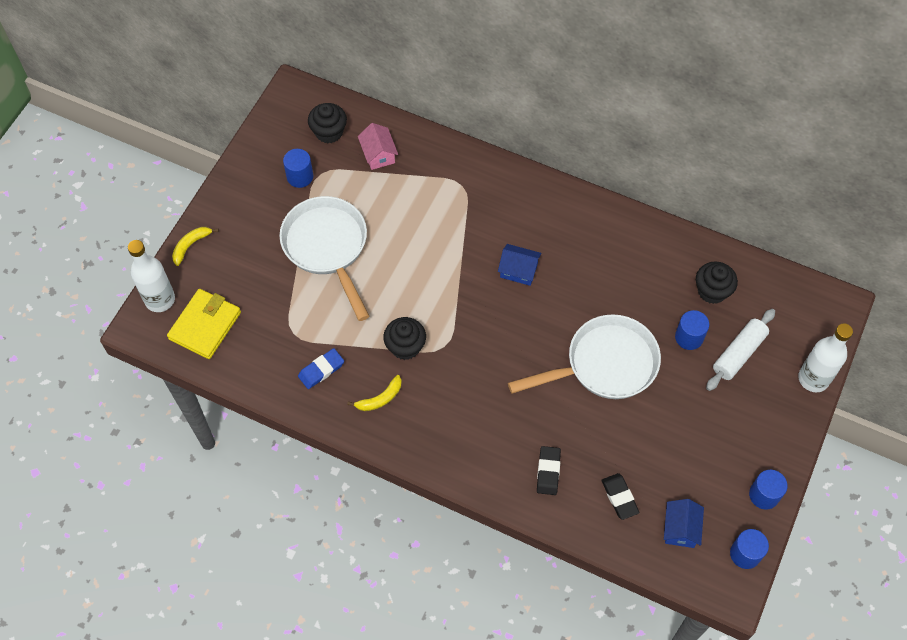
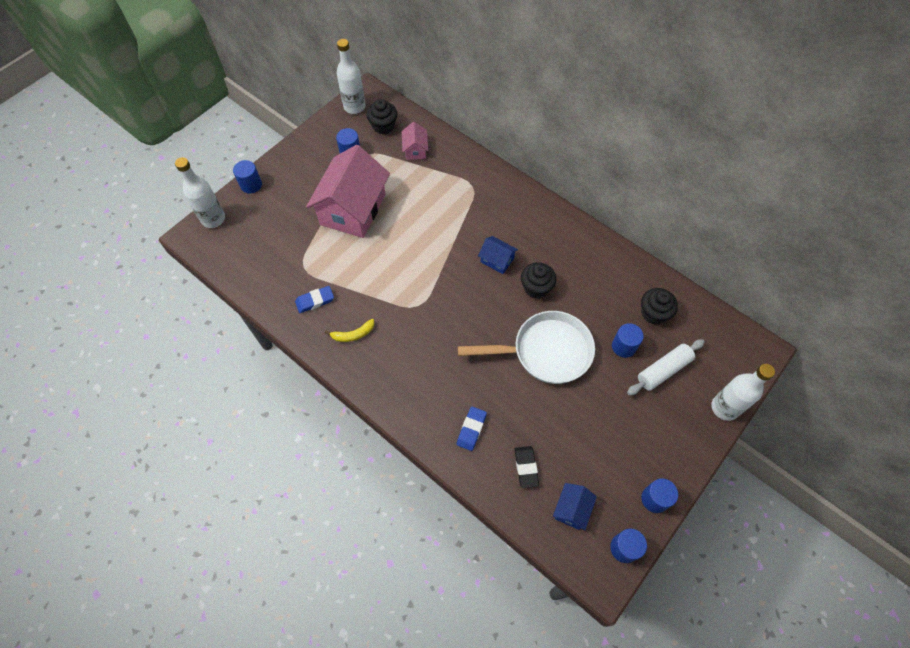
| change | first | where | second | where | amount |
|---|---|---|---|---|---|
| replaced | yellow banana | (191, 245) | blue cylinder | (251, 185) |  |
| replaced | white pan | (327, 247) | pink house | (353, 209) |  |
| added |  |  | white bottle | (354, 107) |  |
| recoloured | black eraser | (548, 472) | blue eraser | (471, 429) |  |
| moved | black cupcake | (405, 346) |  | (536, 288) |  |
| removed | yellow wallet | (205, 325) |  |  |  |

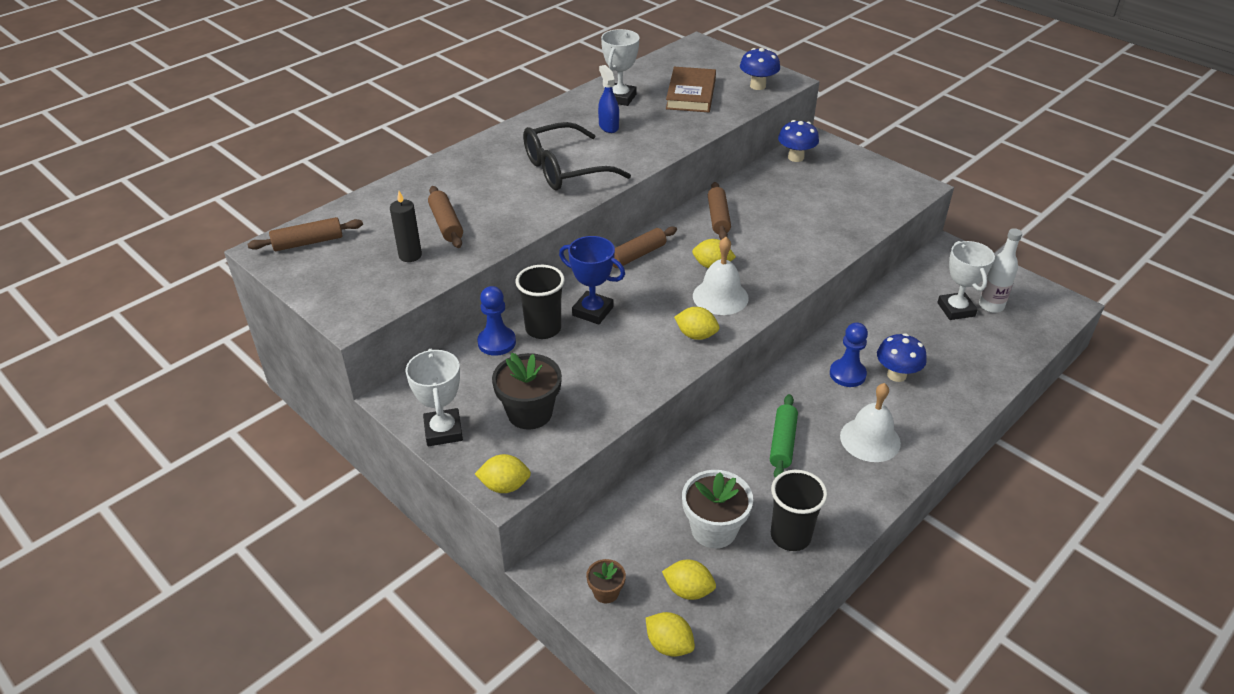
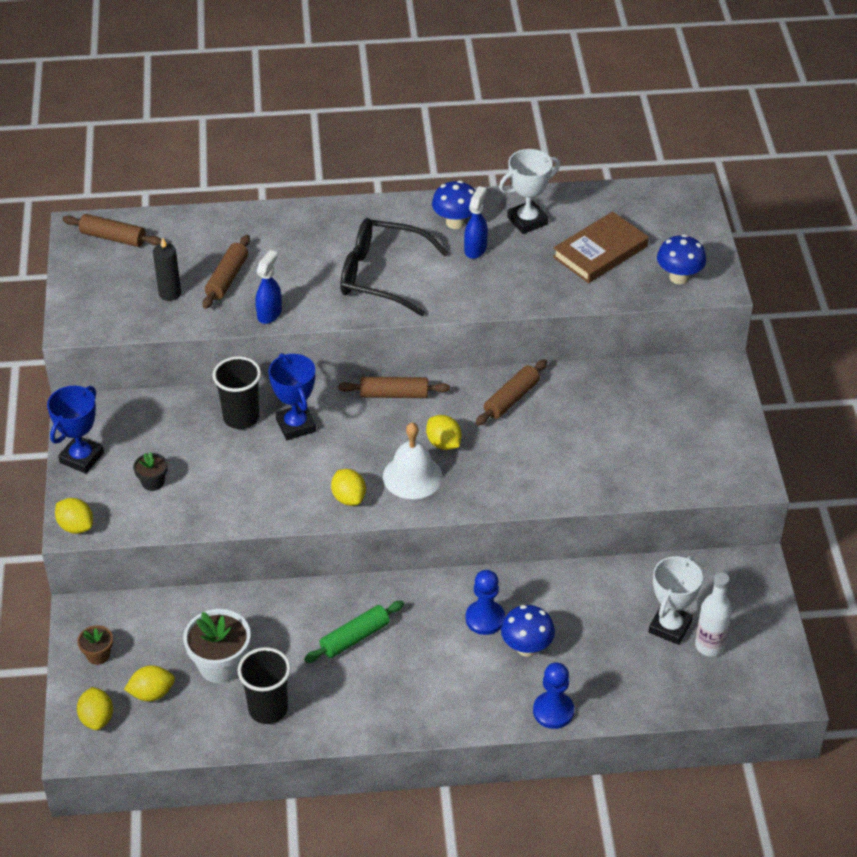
| change | first | where | second | where | amount |
|---|---|---|---|---|---|
| recoloured | white trophy | (443, 431) | blue trophy | (81, 458) |  |
| turned | yellow lemon | (688, 590) |  | (152, 693) | 75 degrees counterclockwise |
| resized | black flower pot | (530, 413) |  | (153, 482) | x0.53 |
| added |  |  | blue spray bottle | (269, 313) |  |
| moved | blue mushroom | (796, 157) |  | (455, 222) |  |
| moved | blue pawn | (496, 342) |  | (553, 711) |  |
| removed | white bell | (870, 439) |  |  |  |

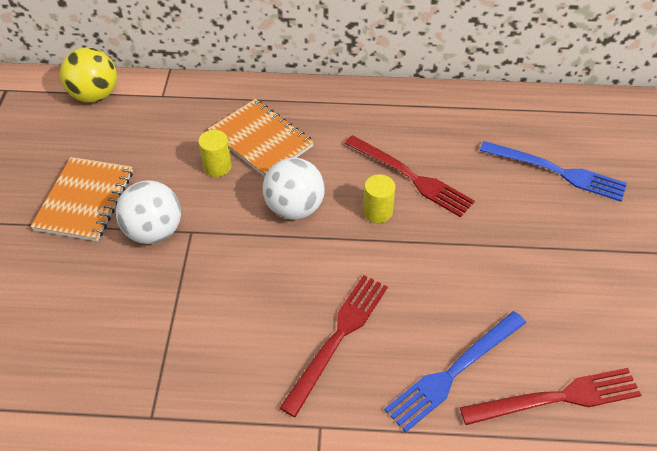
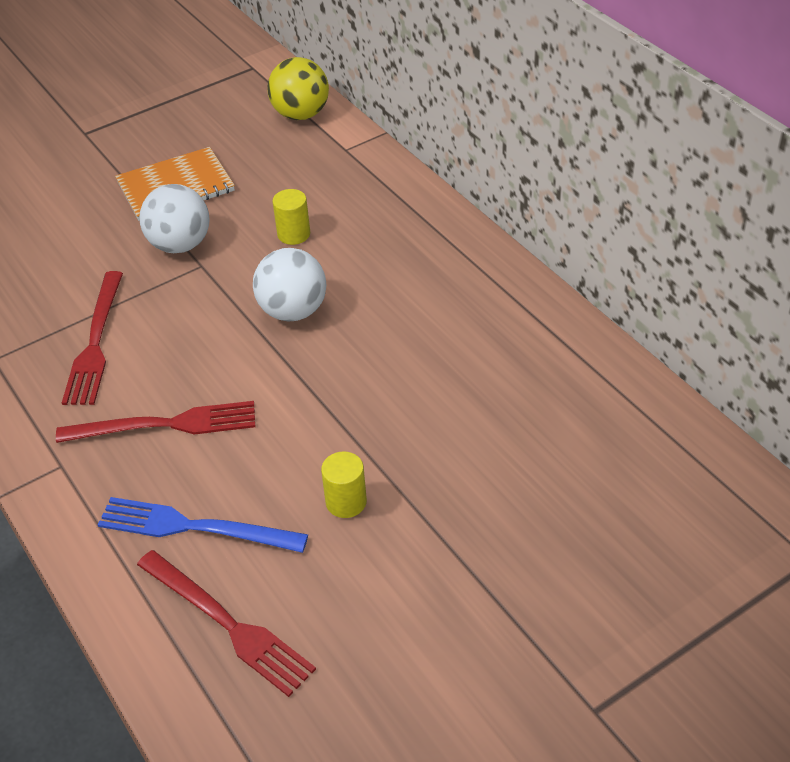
| change | first | where | second | where | amount |
|---|---|---|---|---|---|
| moved | red fork | (411, 177) |  | (95, 342) |  |
| moved | yellow cylinder | (377, 212) |  | (346, 502) |  |
| removed | orange notebook | (261, 140) |  |  |  |
| removed | blue fork | (557, 171) |  |  |  |

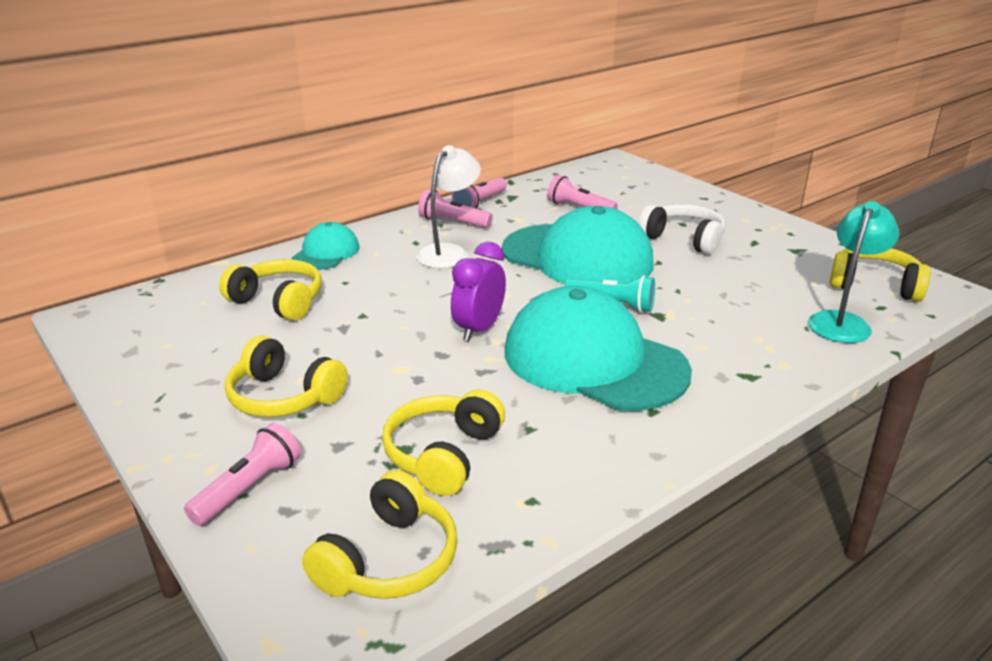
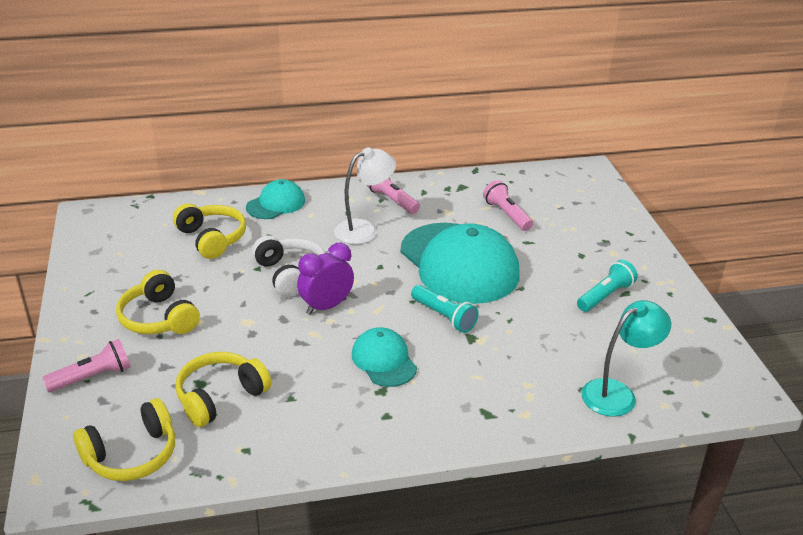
| change | first | where | second | where | amount |
|---|---|---|---|---|---|
| moved | white headphones | (683, 239) |  | (291, 274) |  |
| resized | turquoise cap | (594, 360) |  | (384, 360) | x0.50 |
| added |  |  | turquoise flashlight | (605, 296) |  |
| removed | pink flashlight | (480, 203) |  |  |  |
| removed | yellow headphones | (874, 285) |  |  |  |

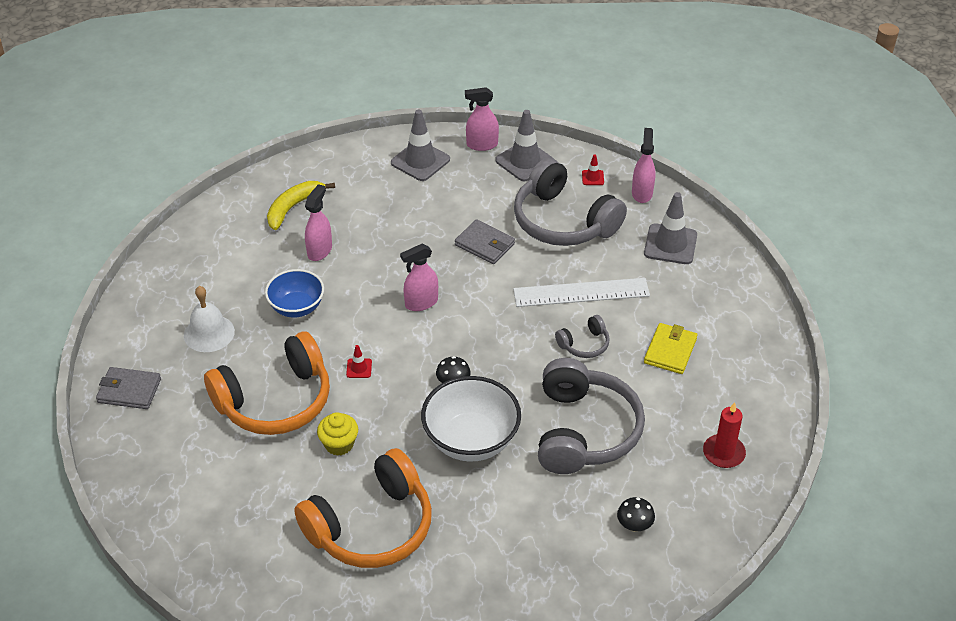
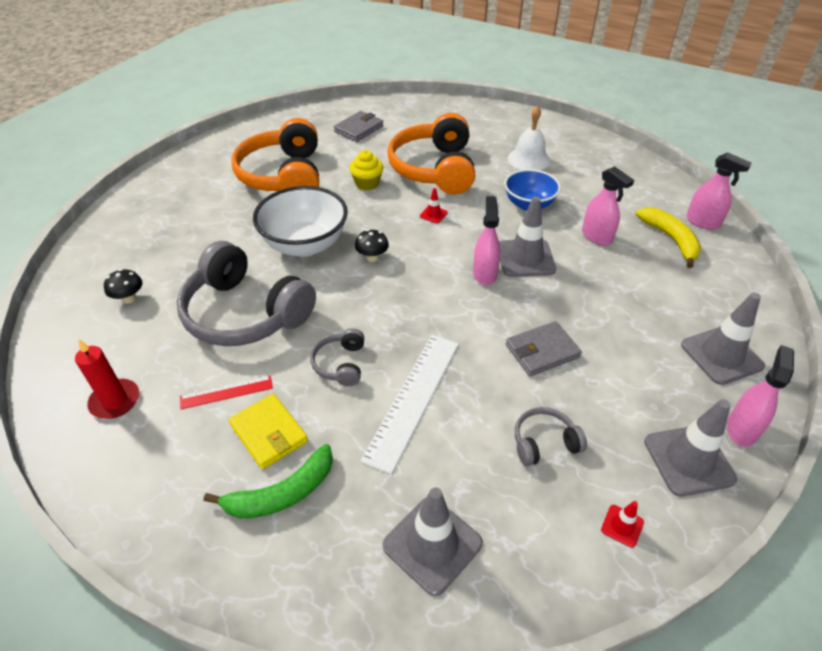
| change | first | where | second | where | amount |
|---|---|---|---|---|---|
| added |  |  | red ruler | (226, 392) |  |
| added |  |  | green banana | (282, 493) |  |
| moved | grey wallet | (129, 390) |  | (359, 129) |  |
| added |  |  | grey traffic cone | (525, 258) |  |
| resized | grey headphones | (563, 221) |  | (544, 443) | x0.45 |
| moved | pink spray bottle | (642, 193) |  | (702, 222) |  |

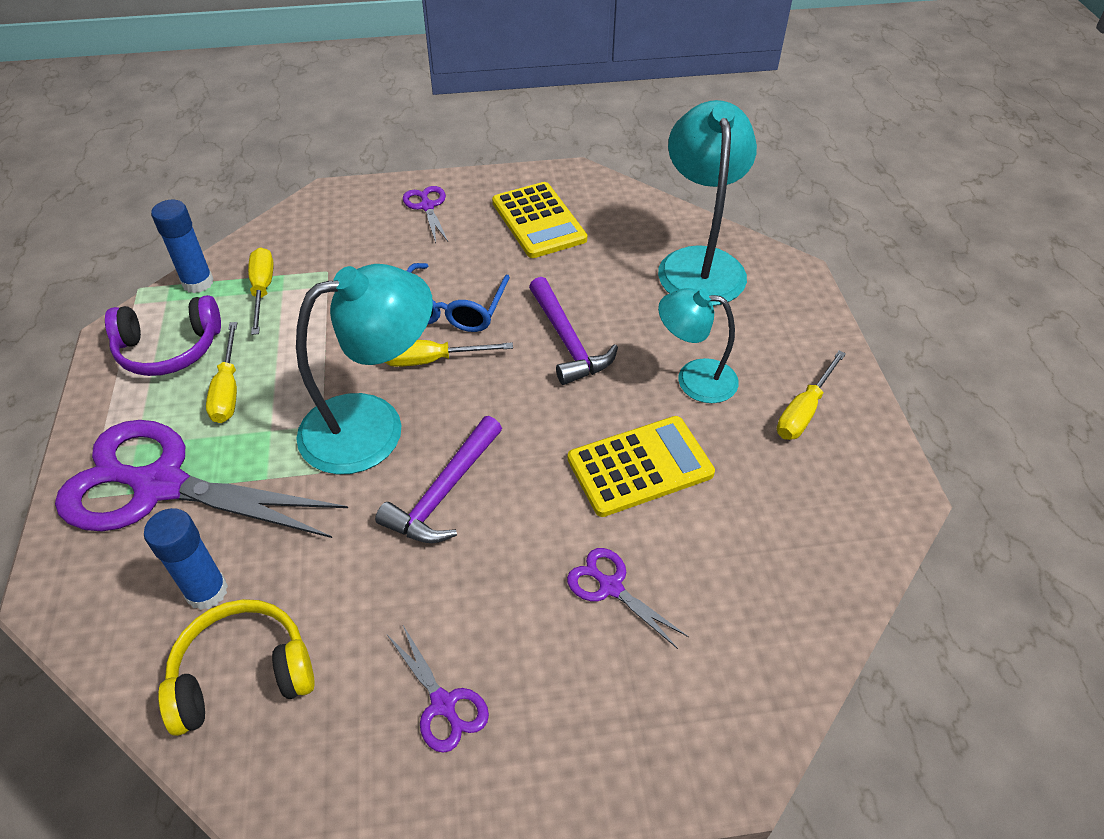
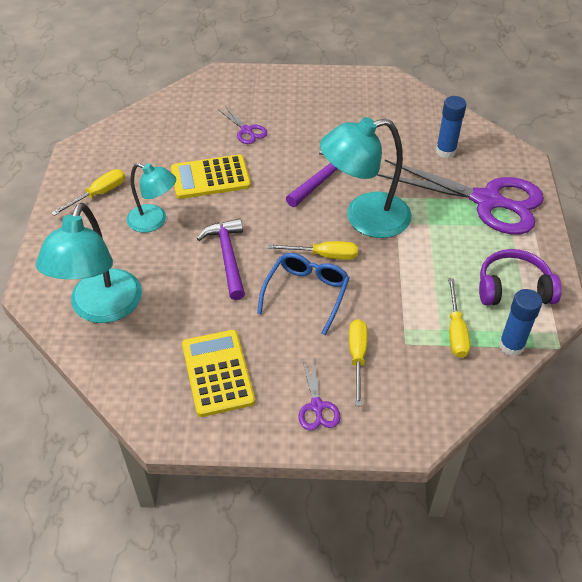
| change | first | where | second | where | amount |
|---|---|---|---|---|---|
| moved | yellow screwdriver | (228, 389) |  | (357, 357) |  |
| removed | yellow headphones | (243, 674) |  |  |  |
| removed | purple scissors | (443, 704) |  |  |  |

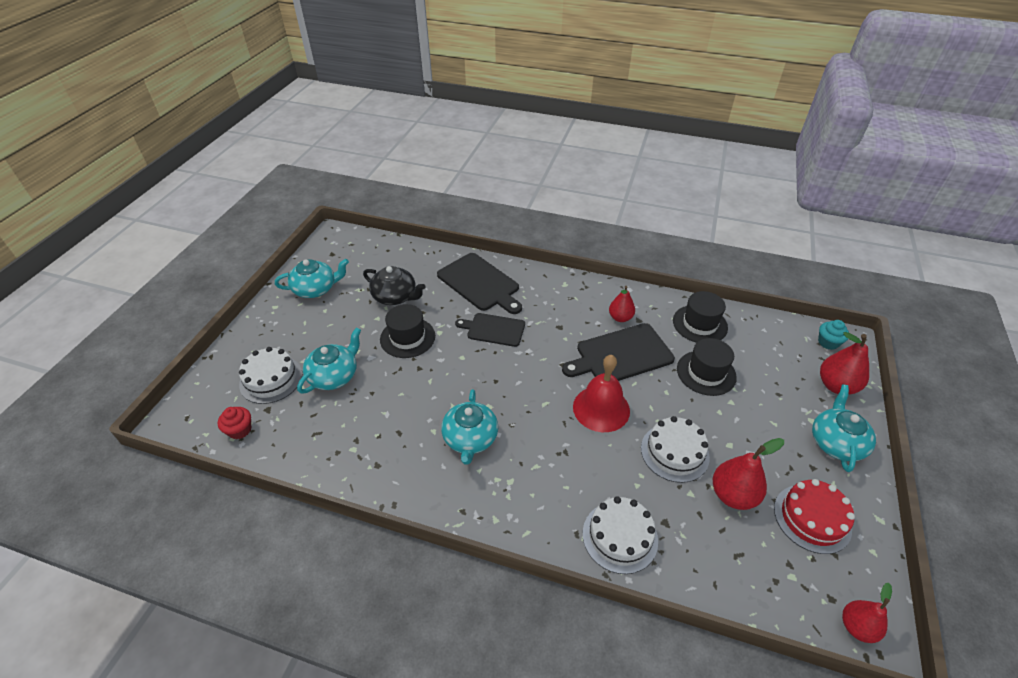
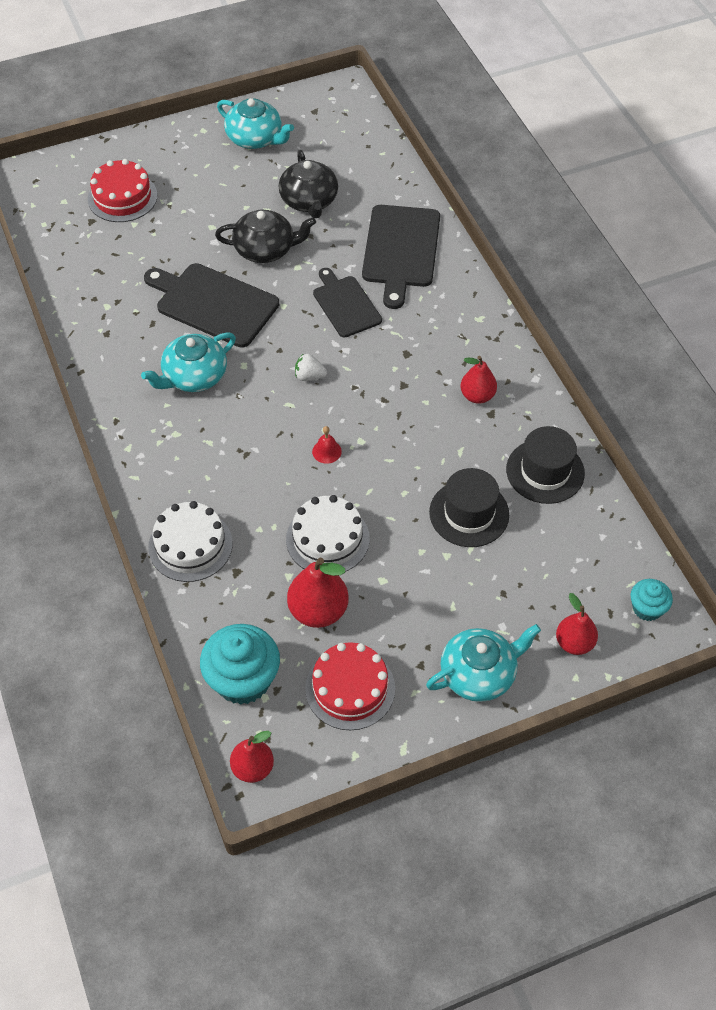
| change | first | where | second | where | amount |
|---|---|---|---|---|---|
| recoloured | white cake | (271, 379) | red cake | (122, 197) |  |
| moved | black cutting board | (621, 355) |  | (213, 304) |  |
| added |  |  | turquoise cupcake | (243, 679) |  |
| replaced | black hat | (407, 337) | black teapot | (265, 249) |  |
| added |  |  | white strawberry | (309, 376) |  |
| resized | red bell | (601, 408) |  | (326, 451) | x0.41 |
| resized | red pear | (836, 386) |  | (574, 643) | x0.67 |
| removed | red cupcake | (240, 430) |  |  |  |
| removed | turquoise teapot | (334, 375) |  |  |  |

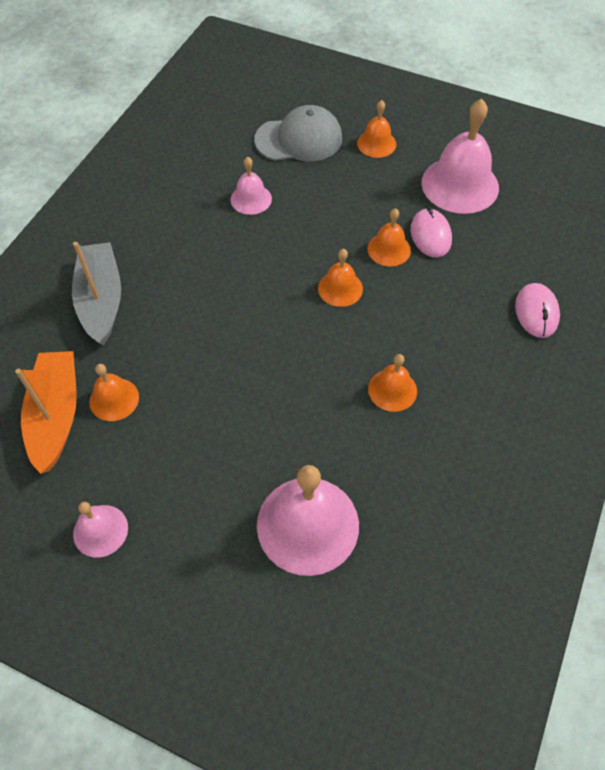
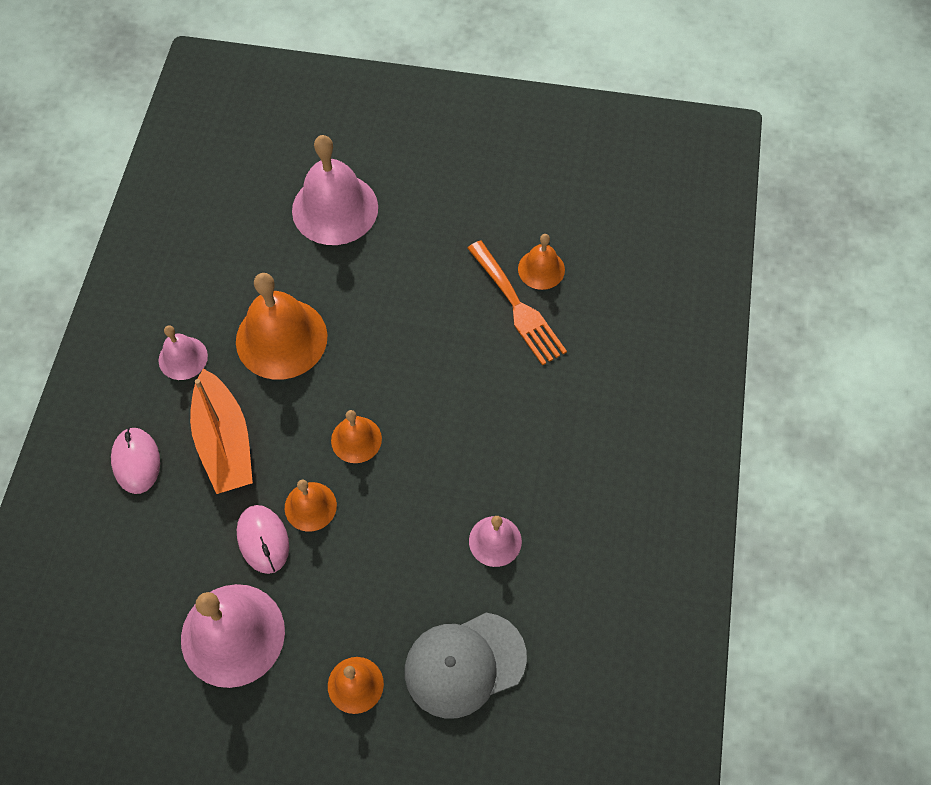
| change | first | where | second | where | amount |
|---|---|---|---|---|---|
| moved | pink bell | (100, 530) |  | (183, 358) |  |
| moved | orange boat | (56, 415) |  | (224, 442) |  |
| resized | orange bell | (392, 390) |  | (281, 338) | x1.89 |
| added |  |  | orange fork | (517, 307) |  |
| removed | grey boat | (101, 300) |  |  |  |

